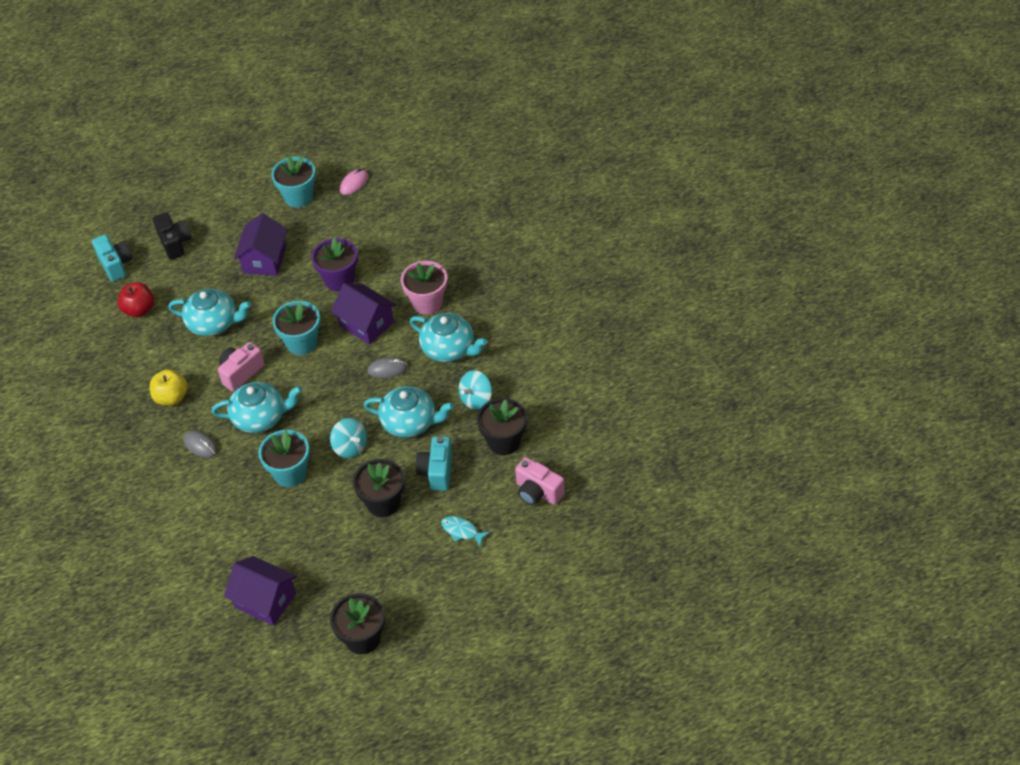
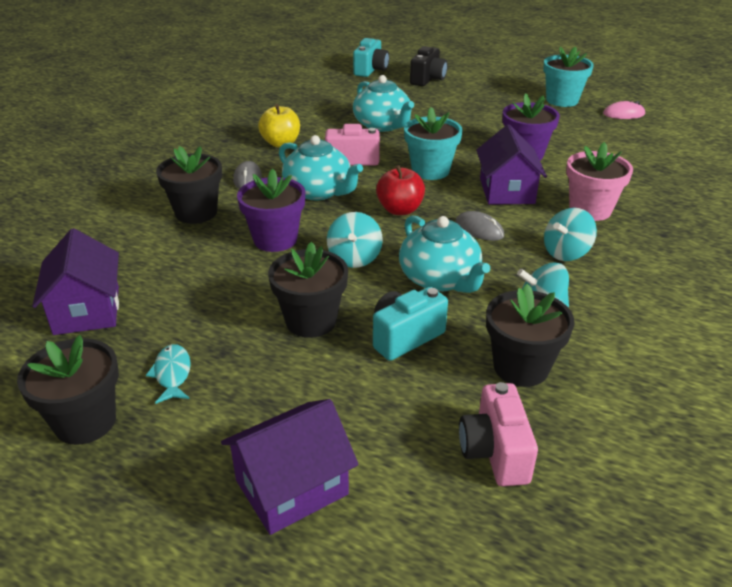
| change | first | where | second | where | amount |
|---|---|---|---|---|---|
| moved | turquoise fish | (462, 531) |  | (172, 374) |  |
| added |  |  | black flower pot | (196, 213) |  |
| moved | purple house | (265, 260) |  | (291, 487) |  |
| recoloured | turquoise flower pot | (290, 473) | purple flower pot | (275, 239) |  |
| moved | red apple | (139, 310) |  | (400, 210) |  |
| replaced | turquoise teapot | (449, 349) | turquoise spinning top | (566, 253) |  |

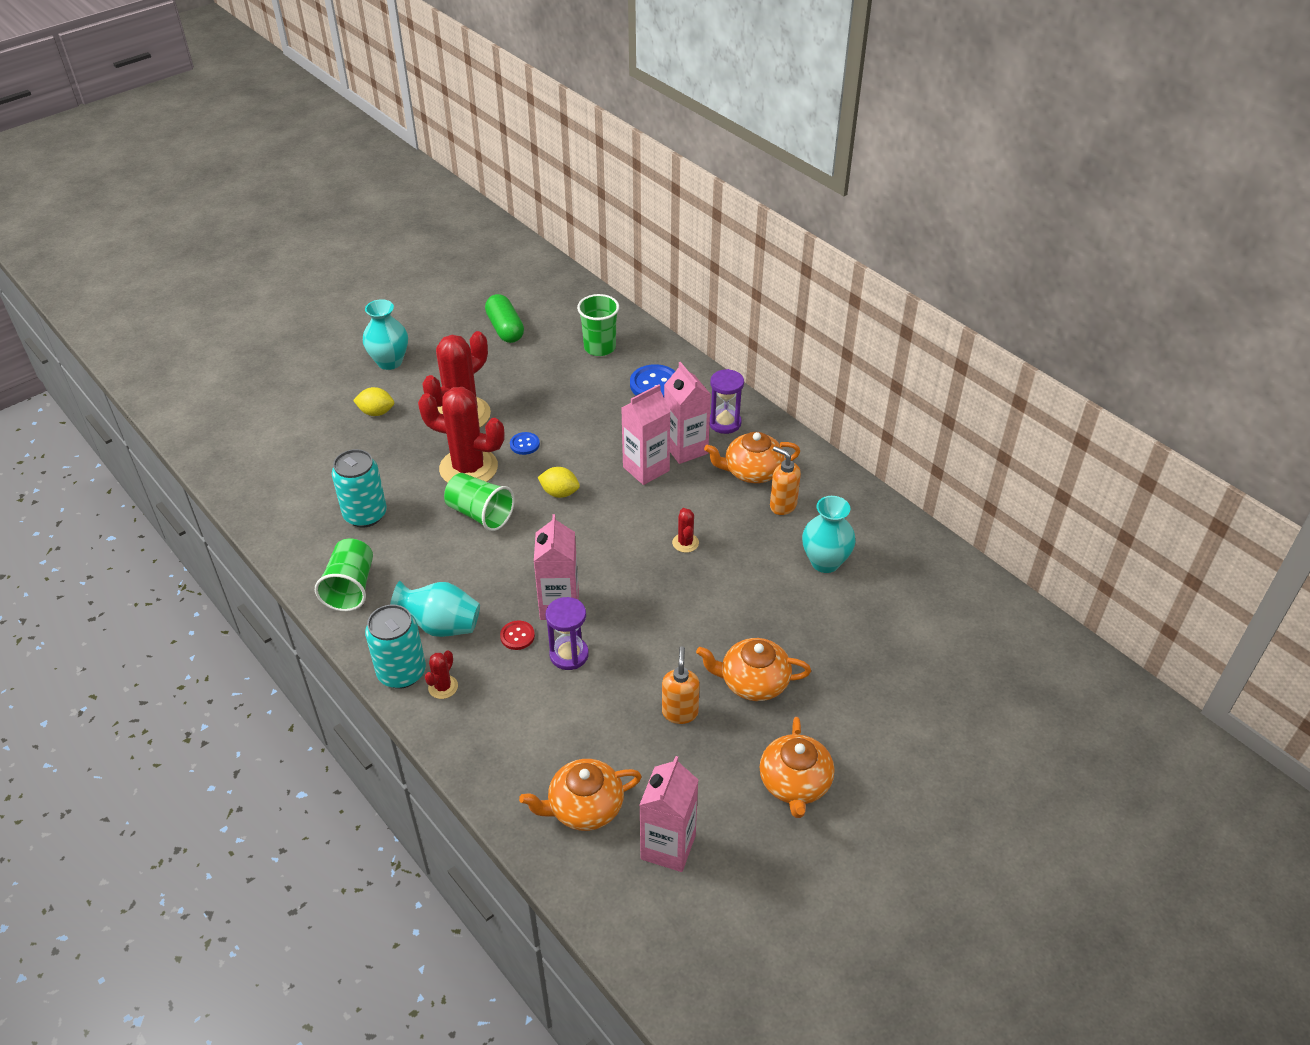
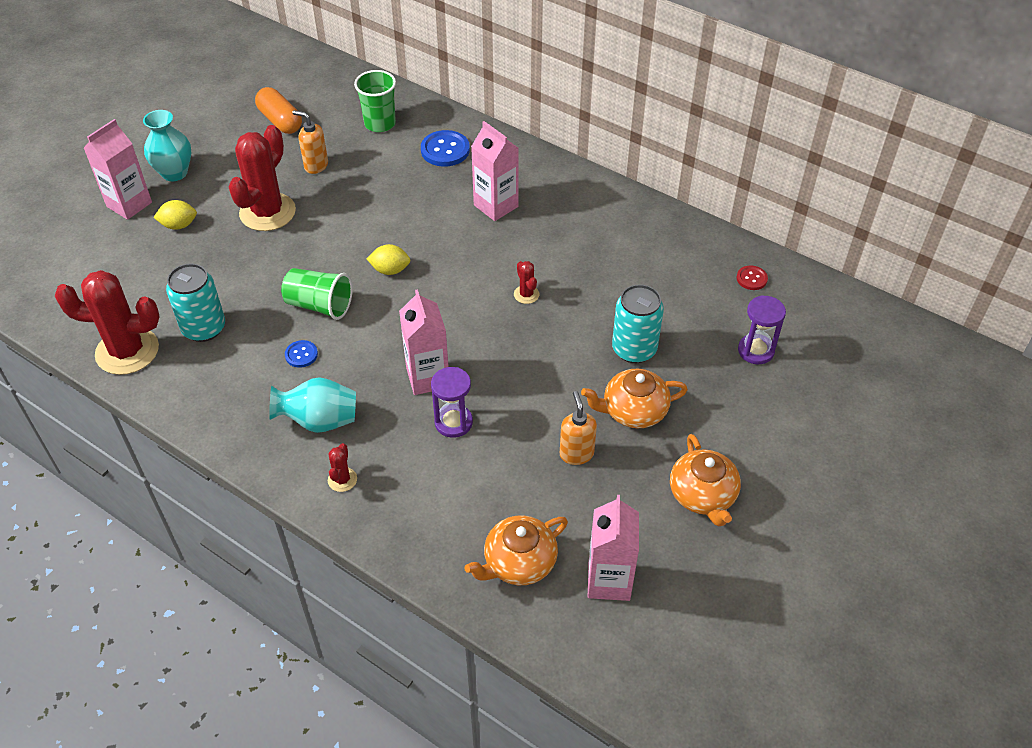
| change | first | where | second | where | amount |
|---|---|---|---|---|---|
| moved | red cactus | (468, 468) |  | (127, 351) |  |
| moved | pink carton | (646, 469) |  | (129, 204) |  |
| recoloured | green capsule | (505, 329) | orange capsule | (280, 121) |  |
| moved | blue button | (524, 444) |  | (301, 355) |  |
| moved | orange soap dispenser | (782, 505) |  | (316, 165) |  |
| moved | turquoise can | (401, 672) |  | (634, 349) |  |
| moved | red button | (517, 636) |  | (751, 279) |  |
| moved | purple hourglass | (725, 423) |  | (756, 351) |  |
| removed | green cup | (350, 587) |  |  |  |
| removed | orange teapot | (752, 471) |  |  |  |
| removed | turquoise vase | (825, 562) |  |  |  |

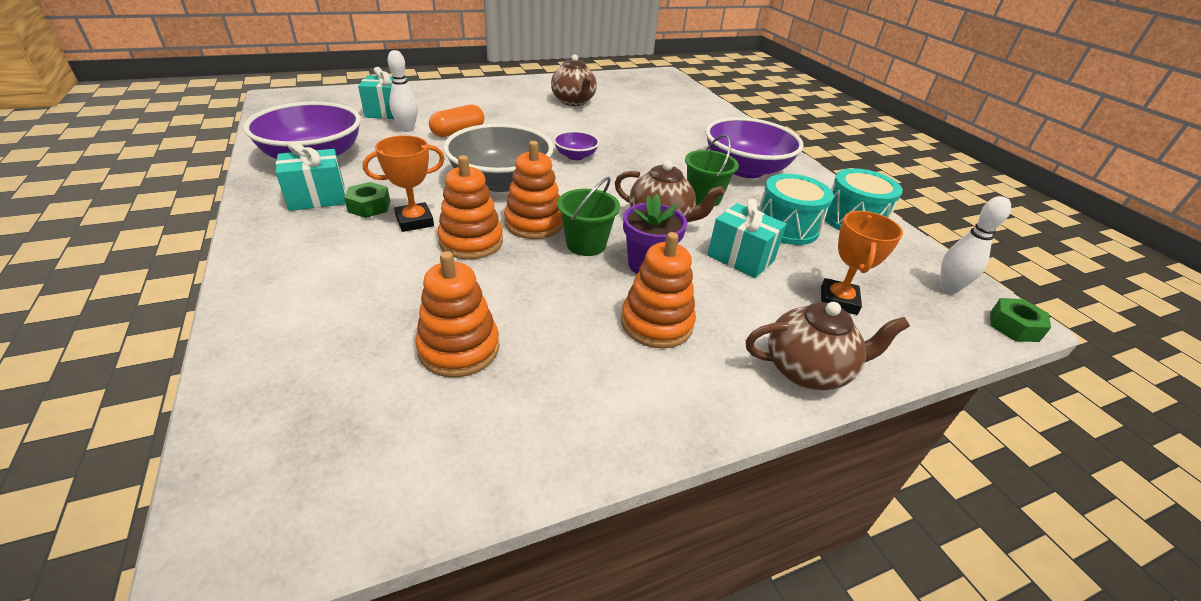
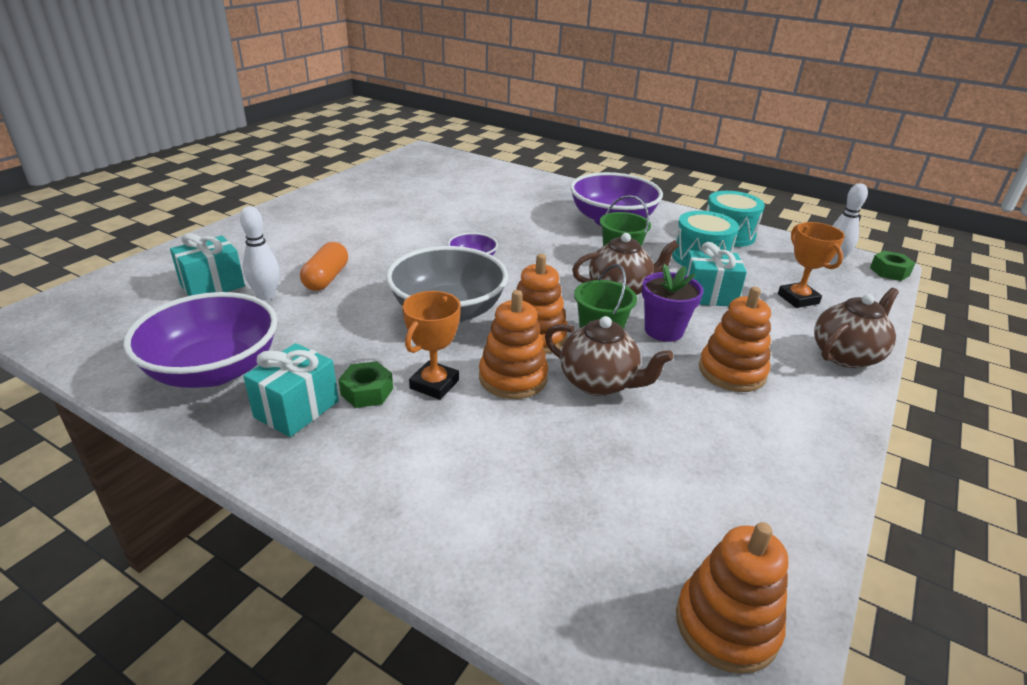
| change | first | where | second | where | amount |
|---|---|---|---|---|---|
| moved | brown teapot | (573, 102) |  | (599, 383) |  |
| moved | orange stacking toy | (459, 348) |  | (726, 625) |  |

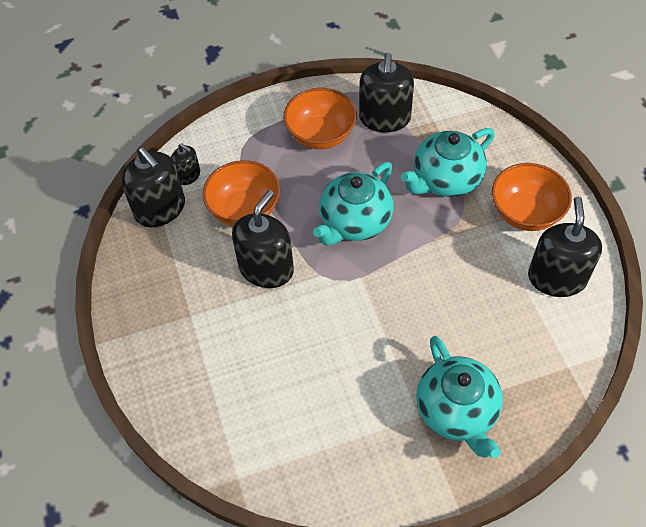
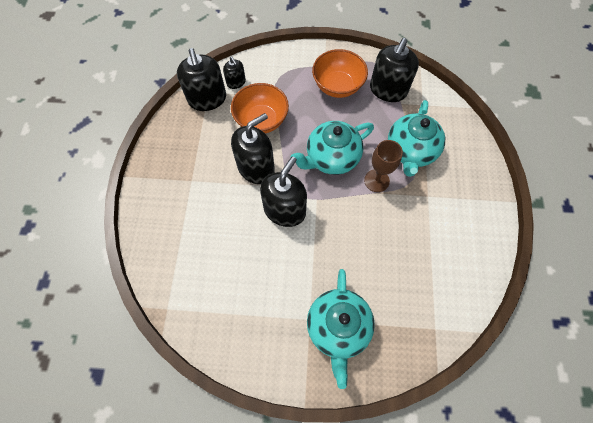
| change | first | where | second | where | amount |
|---|---|---|---|---|---|
| moved | black soap dispenser | (557, 278) |  | (284, 210) |  |
| added |  |  | brown goblet | (376, 180) |  |
| turned | turquoise teapot | (445, 180) |  | (410, 151) | 60 degrees counterclockwise |
| removed | orange bowl | (525, 213) |  |  |  |

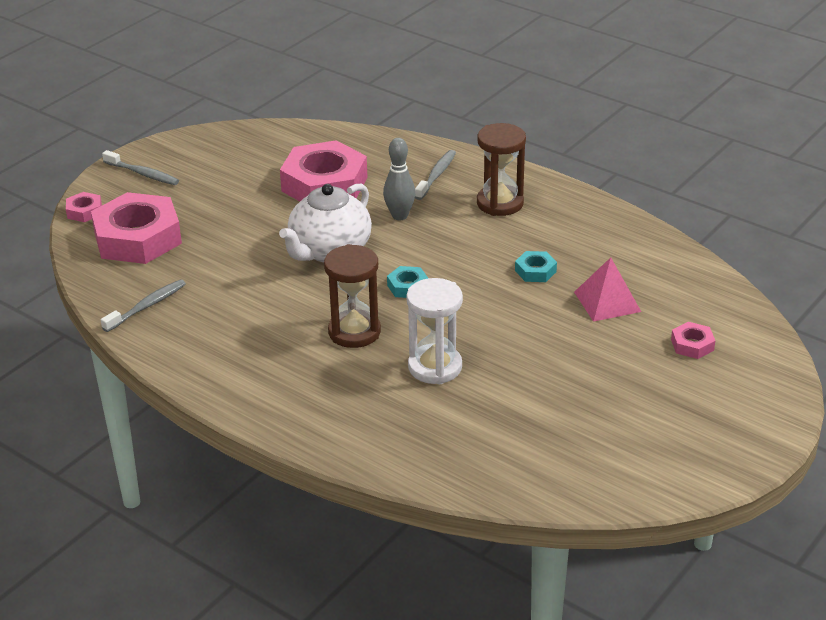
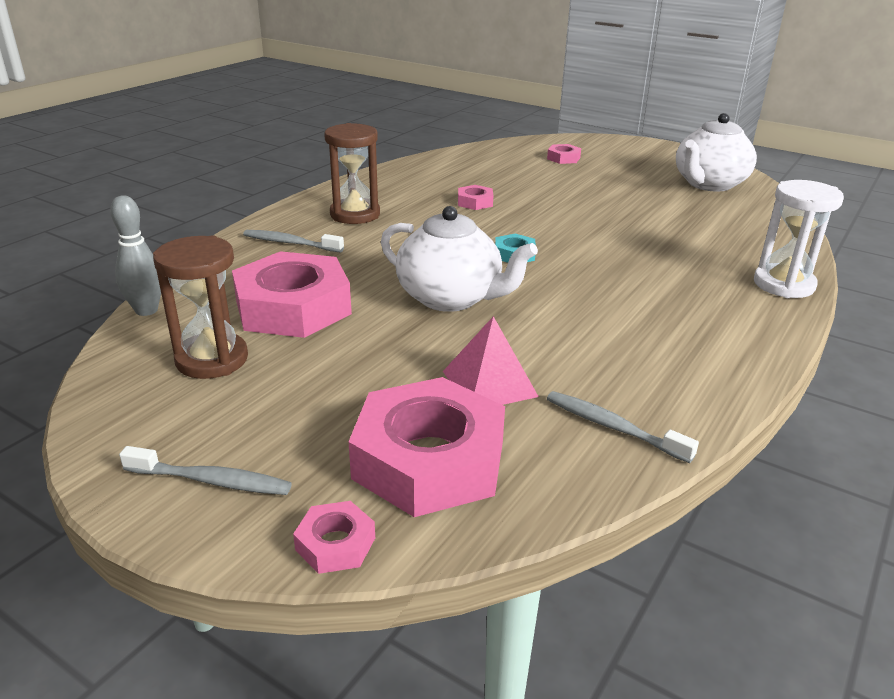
| change | first | where | second | where | amount |
|---|---|---|---|---|---|
| moved | grey bowling pin | (399, 216) |  | (146, 310) |  |
| turned | grey toothbrush | (143, 174) |  | (211, 481) | 75 degrees clockwise |
| moved | brown hourglass | (354, 332) |  | (212, 359) |  |
| moved | pink pyramid | (607, 301) |  | (489, 383) |  |
| recoloured | turquoise nut | (535, 271) | pink nut | (475, 202) |  |
| added |  |  | white teapot | (709, 184) |  |
| moved | white hourglass | (435, 367) |  | (783, 284) |  |

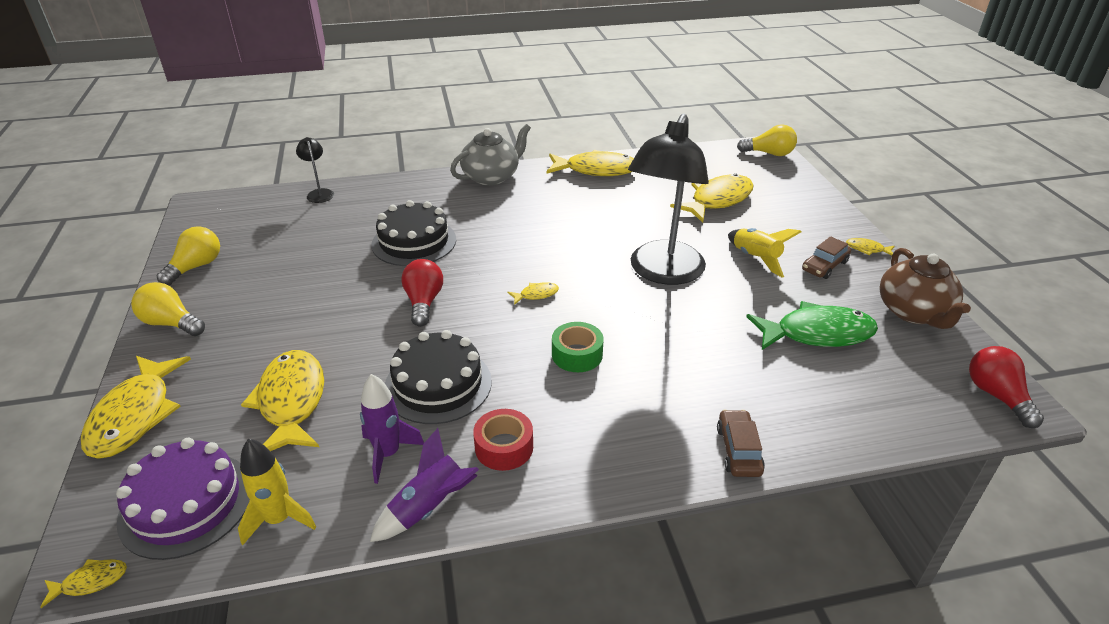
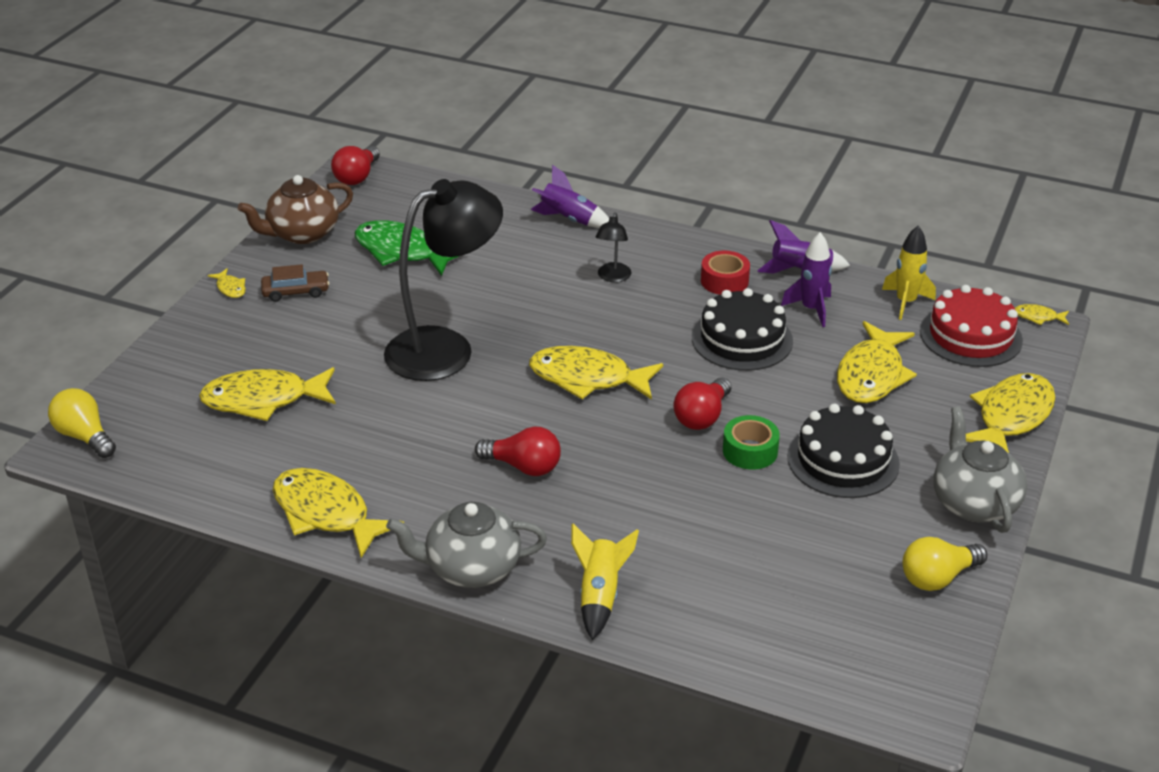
| change | first | where | second | where | amount |
|---|---|---|---|---|---|
| turned | brown teapot | (914, 312) |  | (302, 233) | 150 degrees counterclockwise |
| added |  |  | red light bulb | (523, 466) |  |
| resized | yellow fish | (536, 295) |  | (587, 378) | x2.31 |
| replaced | brown car | (738, 450) | purple rocket | (569, 220) |  |
| moved | yellow rocket | (755, 258) |  | (599, 595) |  |
| moved | black lamp | (319, 193) |  | (613, 277) |  |
| moved | green tape | (577, 354) |  | (750, 451) |  |
| moved | black cake | (414, 242) |  | (843, 460) |  |
| recoloured | purple cake | (186, 504) | red cake | (970, 336) |  |
| replaced | yellow light bulb | (171, 323) | grey teapot | (973, 503) |  |

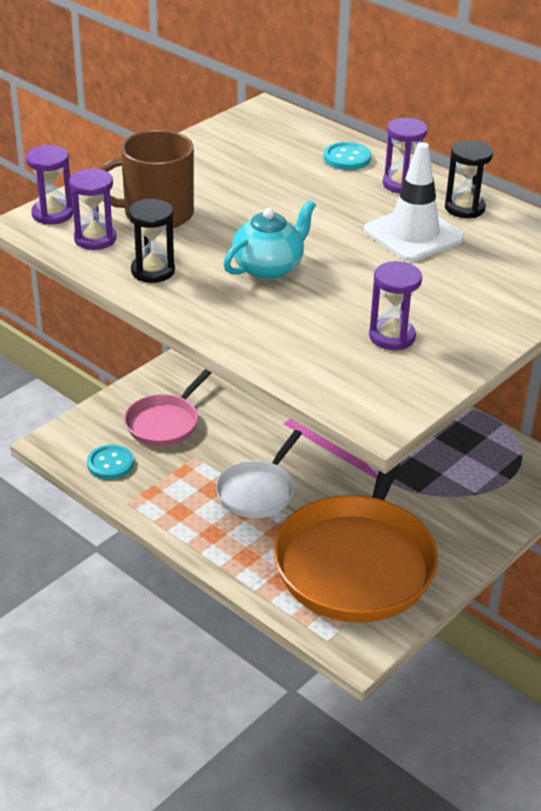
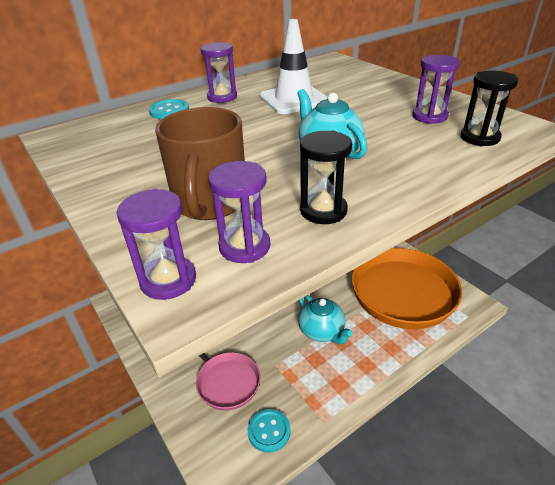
| change | first | where | second | where | amount |
|---|---|---|---|---|---|
| replaced | white pan | (258, 491) | turquoise teapot | (322, 331) |  |
| moved | black hourglass | (464, 208) |  | (479, 138) |  |

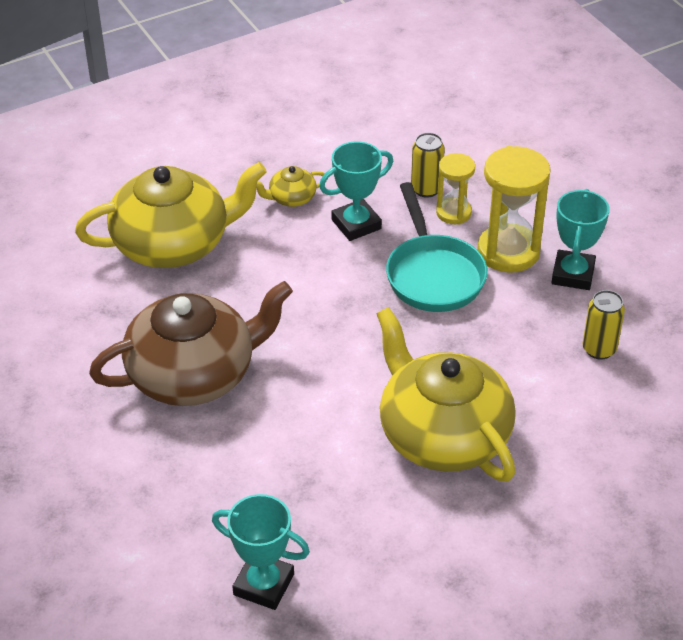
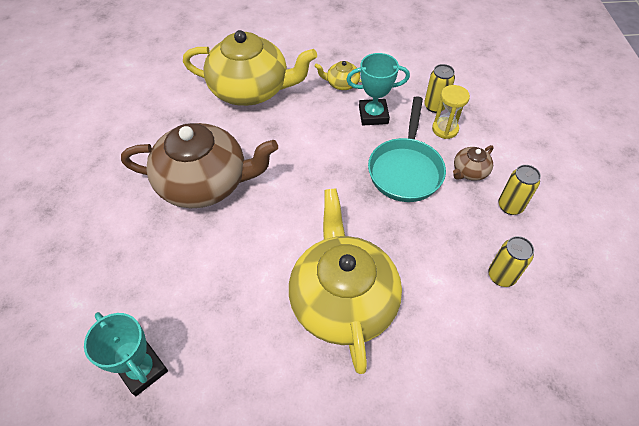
| change | first | where | second | where | amount |
|---|---|---|---|---|---|
| replaced | yellow hourglass | (508, 251) | brown teapot | (469, 171) |  |
| replaced | turquoise trophy | (573, 274) | yellow can | (510, 206) |  |

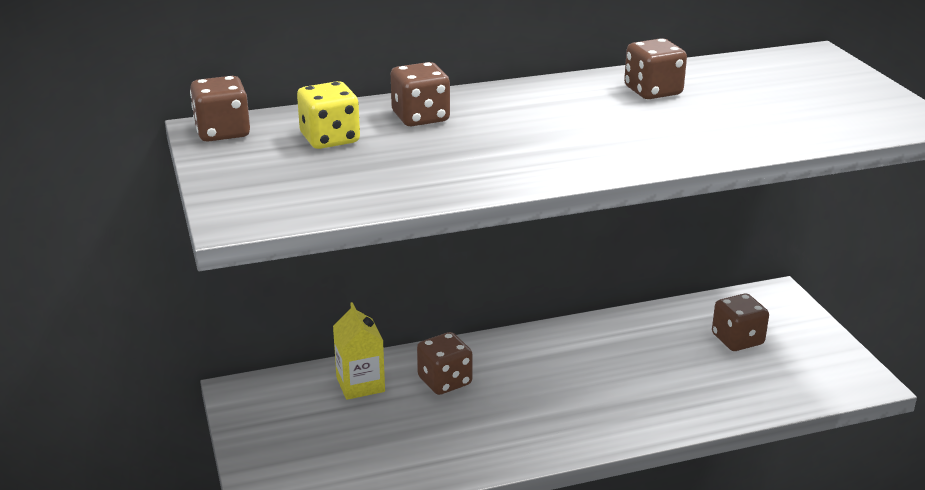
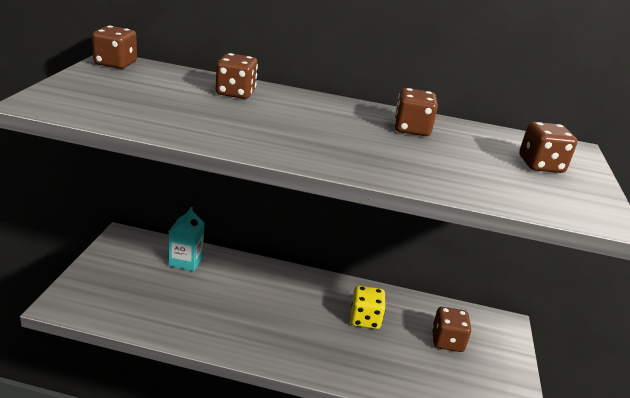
| change | first | where | second | where | amount |
|---|---|---|---|---|---|
| recoloured | yellow carton | (360, 384) | turquoise carton | (186, 261) |  |
| moved | yellow dice | (330, 139) |  | (365, 319) |  |
| moved | brown dice | (444, 381) |  | (540, 165) |  |

